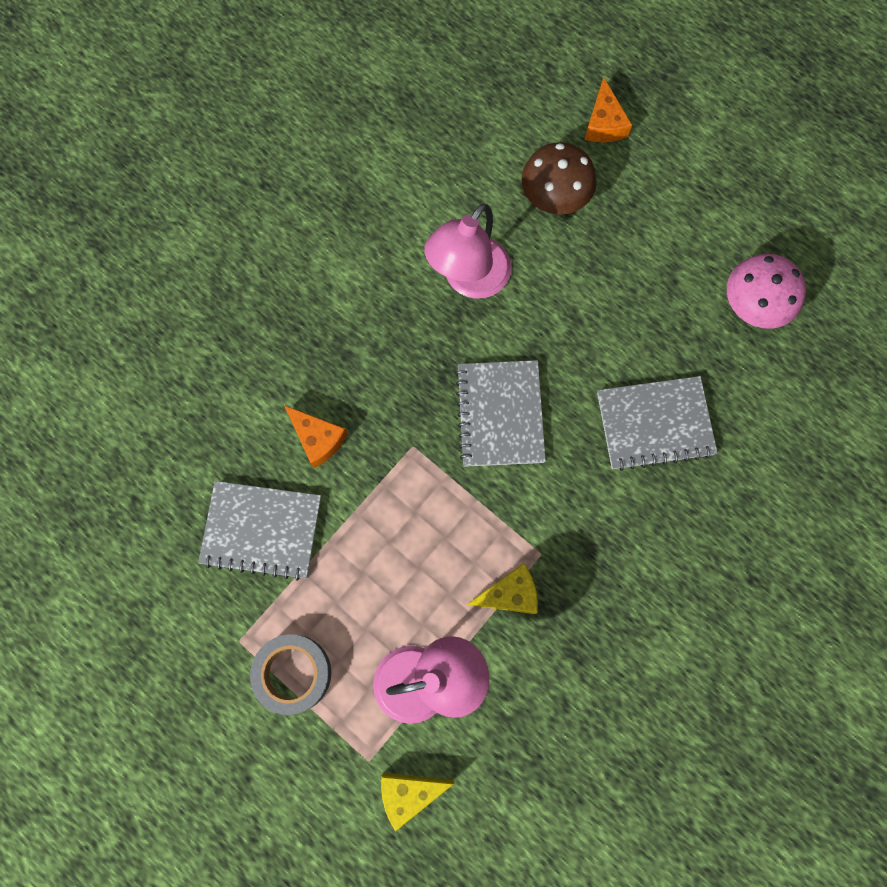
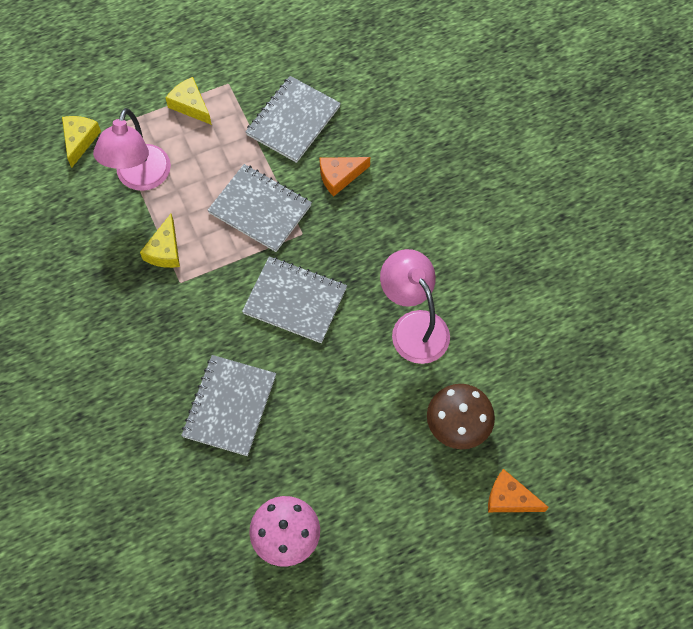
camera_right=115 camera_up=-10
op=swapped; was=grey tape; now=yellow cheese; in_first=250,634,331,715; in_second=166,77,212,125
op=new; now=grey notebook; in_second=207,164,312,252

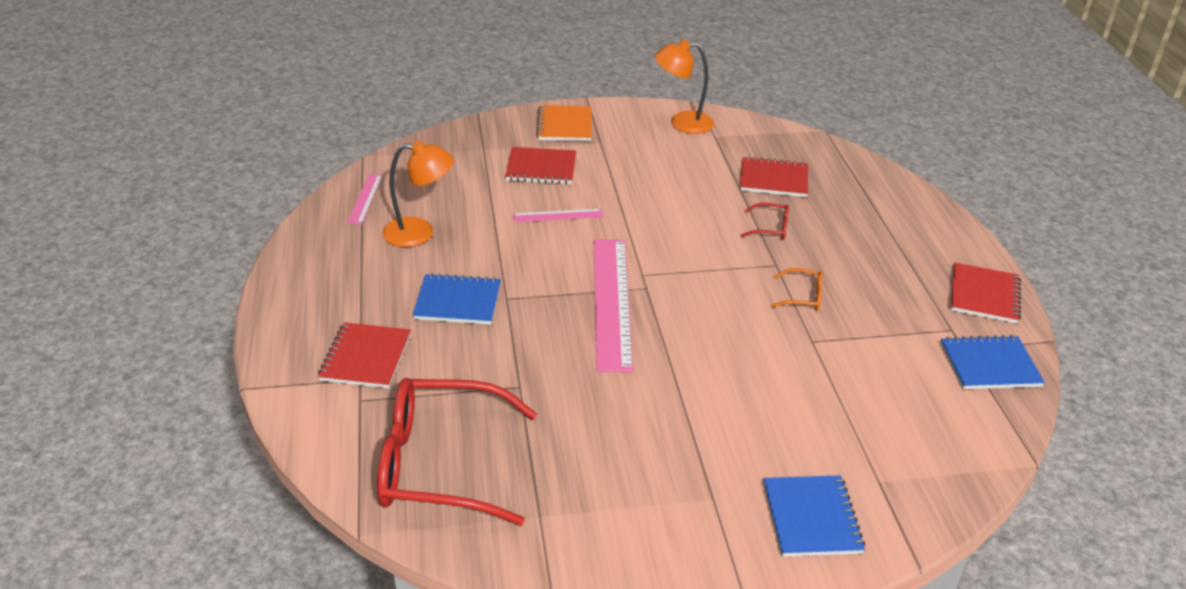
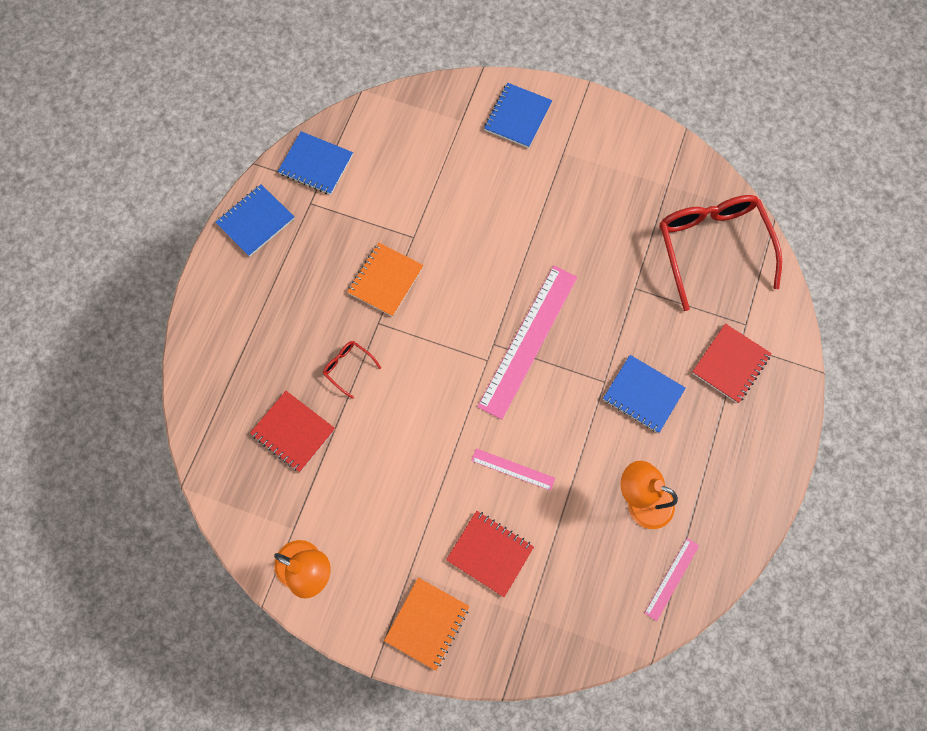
camera_right=-150 camera_up=35
op=repainted; was=red notebook; now=blue notebook; in_first=950,263,1021,323; in_second=215,184,295,257
op=swapped; was=orange glasses; now=orange notebook; in_first=770,268,823,310; in_second=347,243,424,317
op=rotated; was=red glasses; in_first=377,378,537,525; in_second=660,195,782,311; clockwise=-135

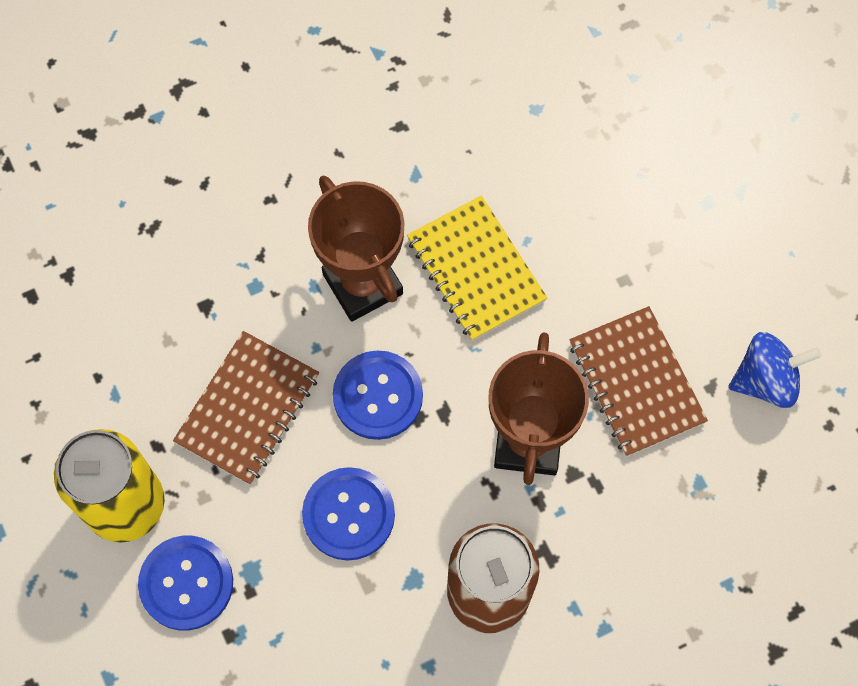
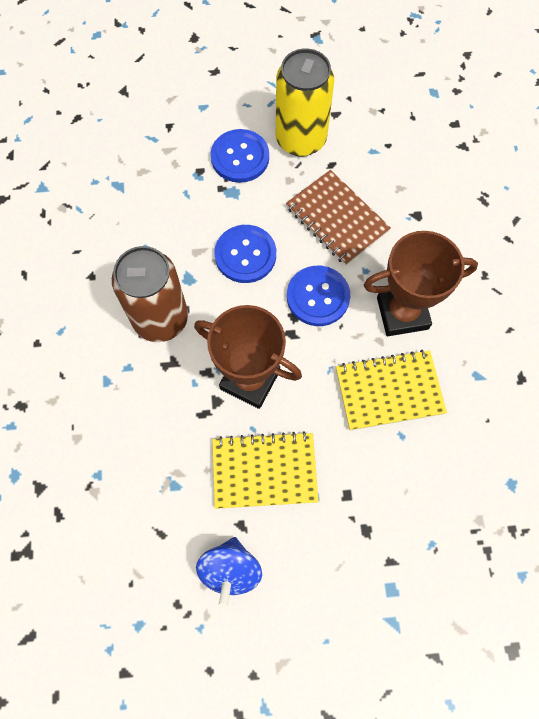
camera_right=110 camera_up=0
op=repainted; was=brown notebook; now=yellow notebook; in_first=569,306,708,457; in_second=212,431,319,509

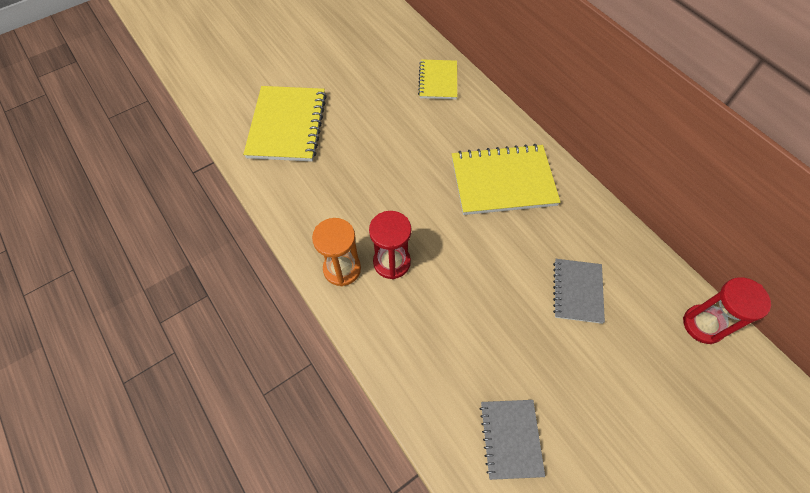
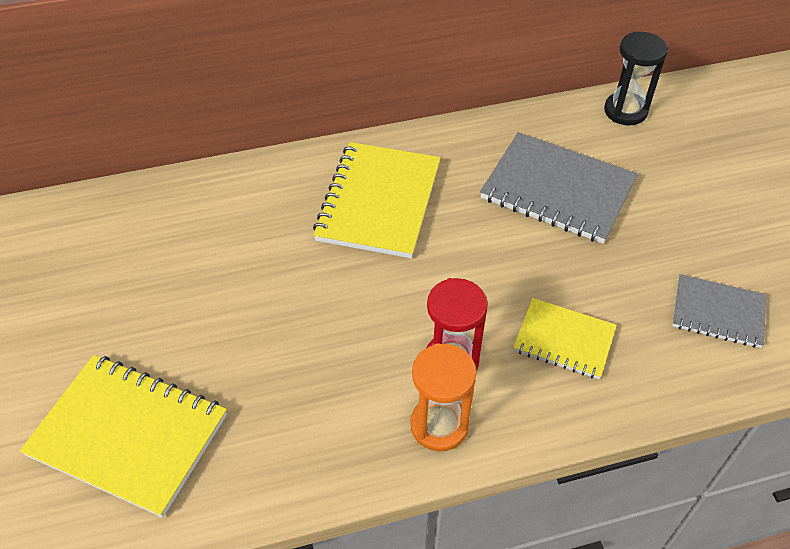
camera_right=-70 camera_up=-10
op=scaled; was=grey notebook; in_first=553,259,605,324; in_second=480,132,638,244; ratio=1.69
op=shifted; was=yellow notebook; in_first=418,59,457,99; in_second=513,298,617,379
op=repainted; was=red hourglass; now=black hourglass; in_first=683,277,771,344; in_second=604,32,668,125

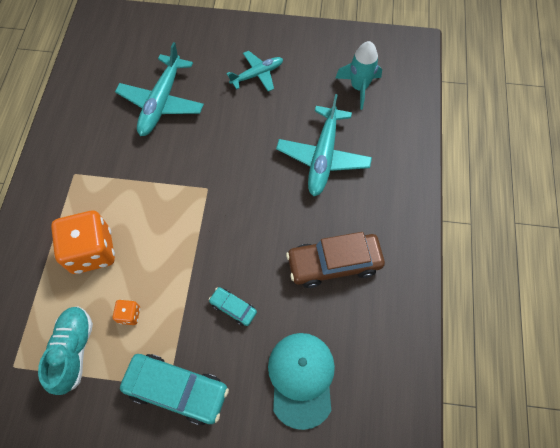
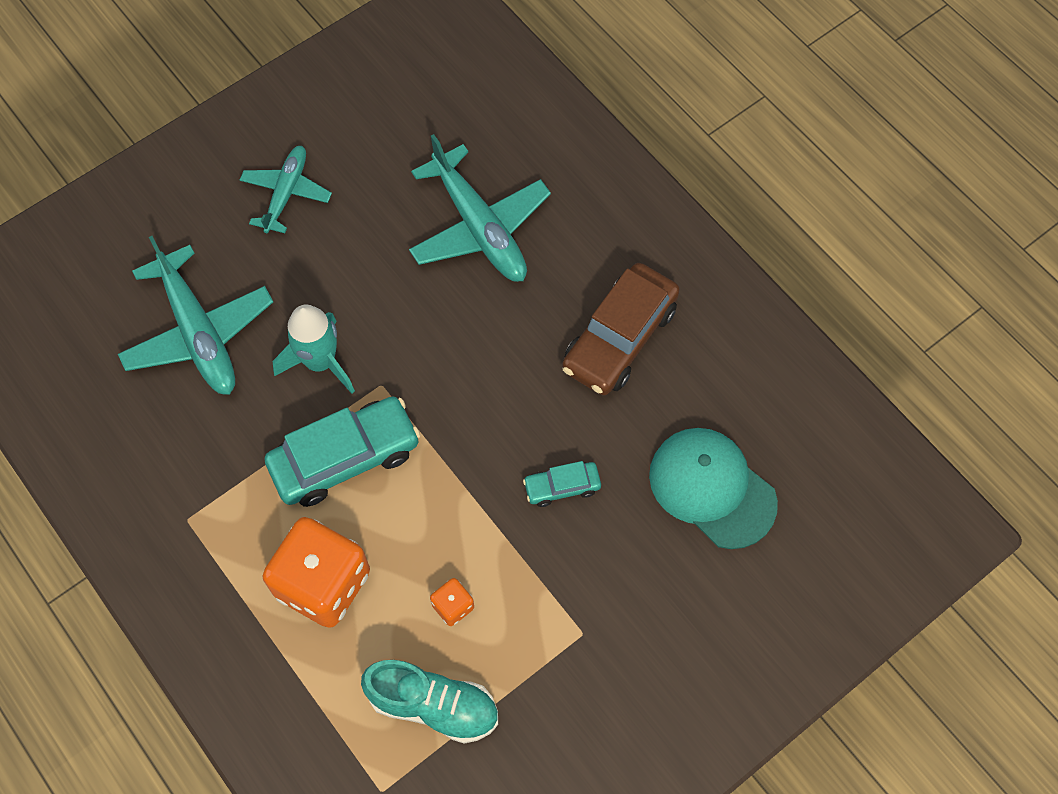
camera_right=-45 camera_up=0
op=shifted; was=turquoise car; in_first=120,354,229,425; in_second=265,397,420,507
op=shifted; was=turquoise rocket; in_first=335,41,382,110; in_second=273,305,355,394
op=rotated; was=turquoise shoe; in_first=38,306,93,395; in_second=361,660,498,744; clockwise=150

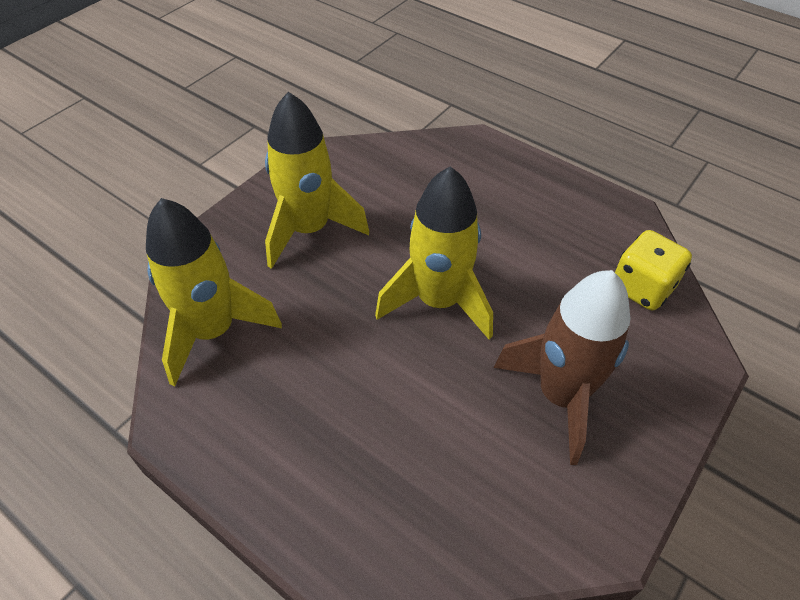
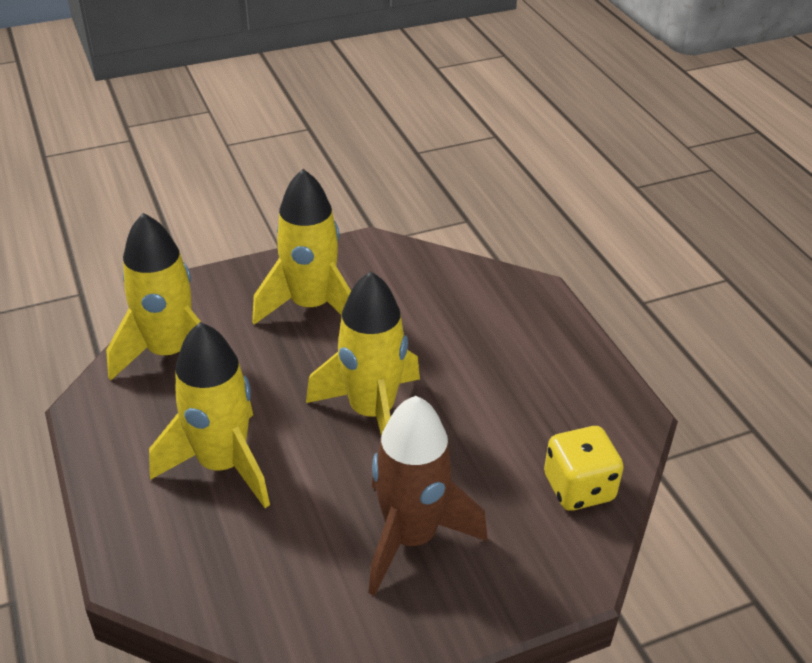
camera_right=30 camera_up=-10
op=new; now=yellow rocket; in_second=149,322,270,508

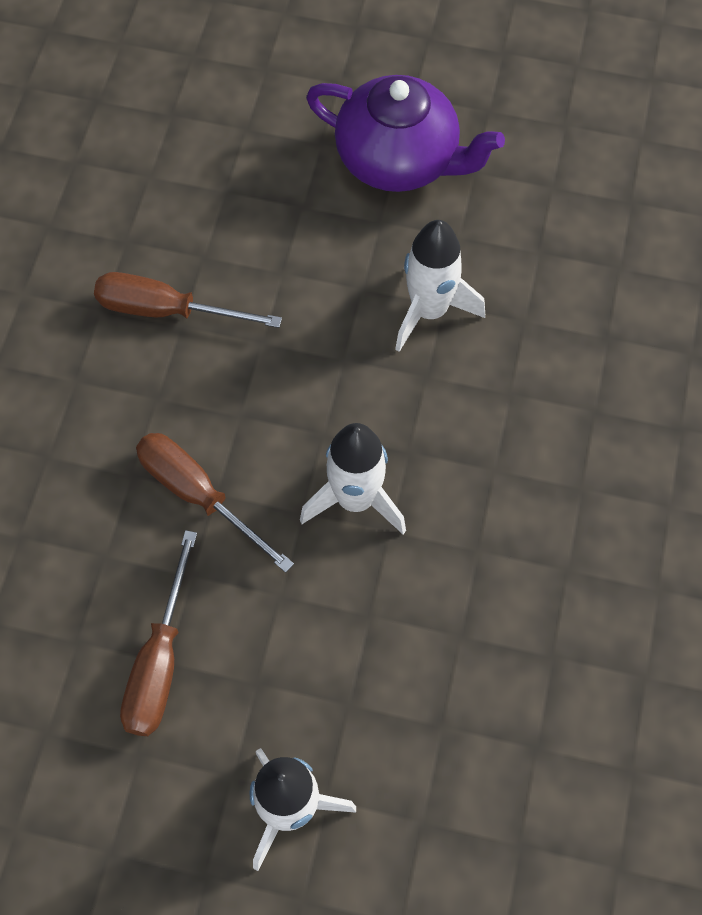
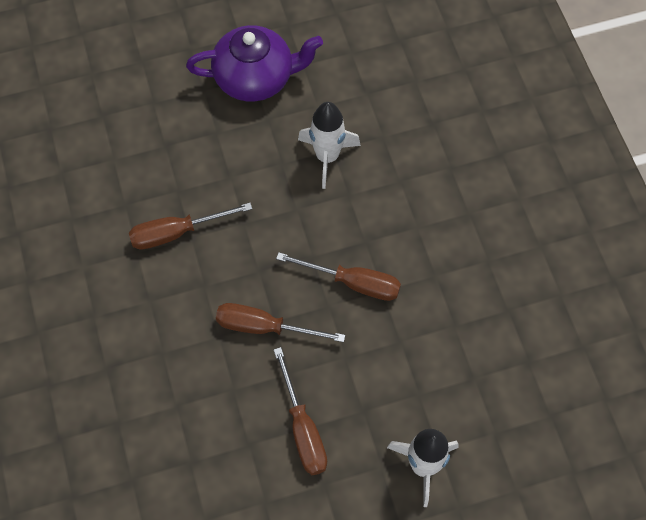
camera_right=-30 camera_up=0
op=swapped; was=white rocket; now=brown screwdriver; in_first=300,423,406,534; in_second=276,252,401,301

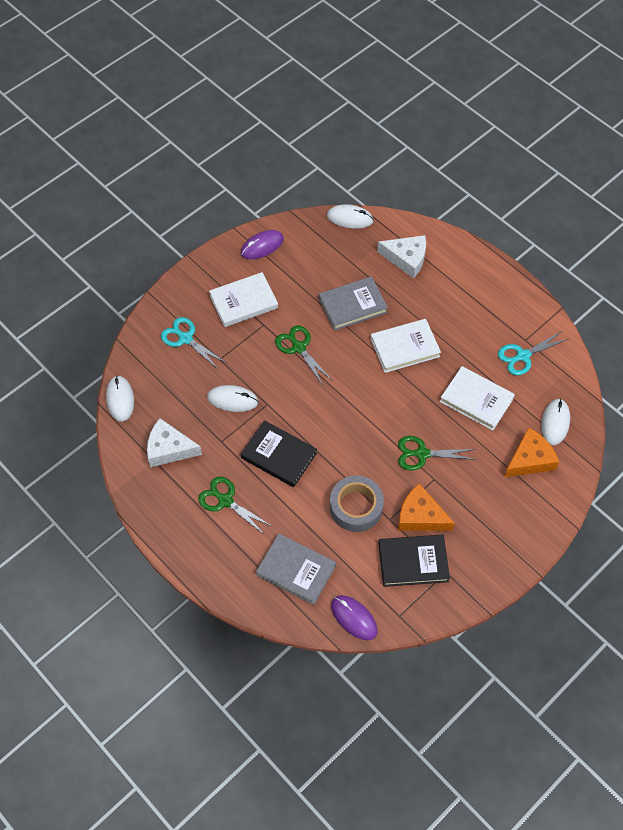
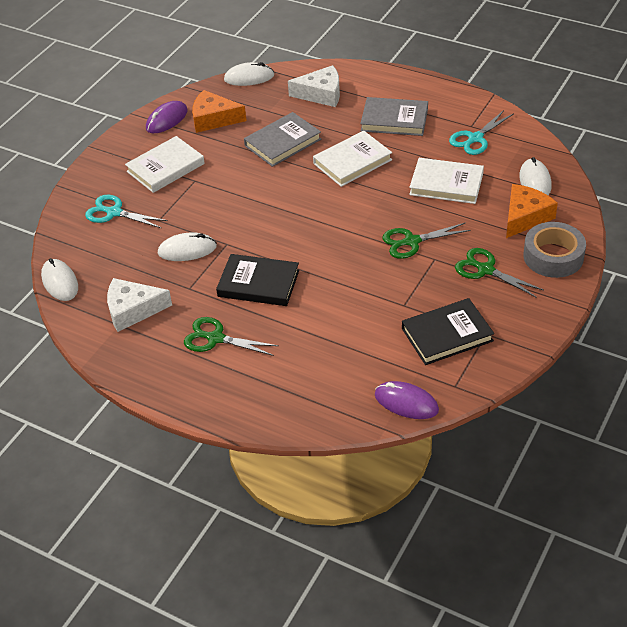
camera_right=-15 camera_up=-15
op=shifted; was=orange cheese; in_first=398,483,455,531; in_second=192,90,247,133
op=shifted; was=grey book; in_first=256,534,336,605; in_second=360,97,428,136
op=shifted; was=green scissors; in_first=275,325,333,385; in_second=455,248,544,298
op=shifted; was=grey tape; in_first=330,476,384,532; in_second=523,222,586,278

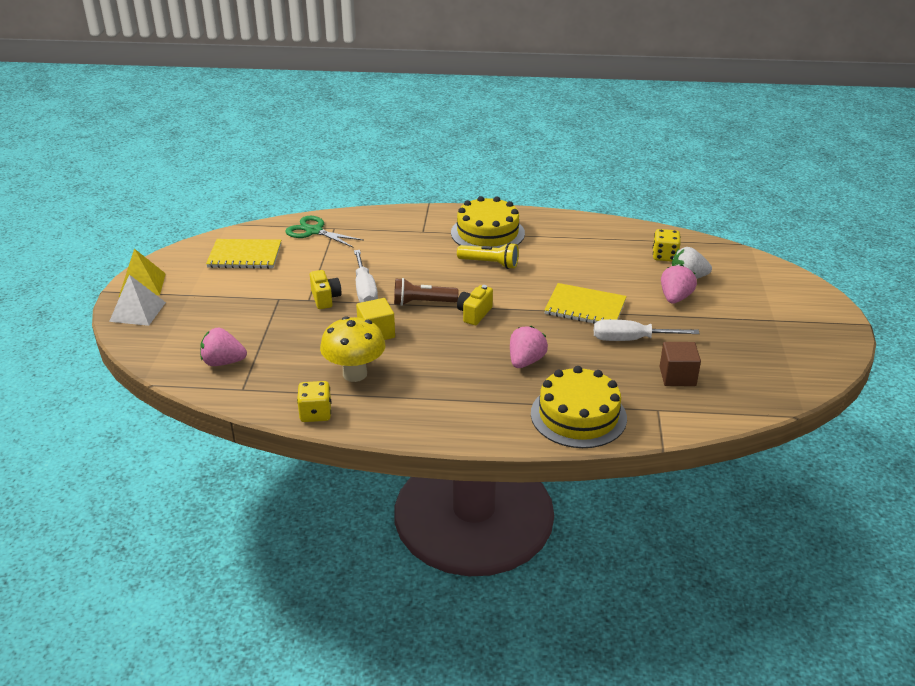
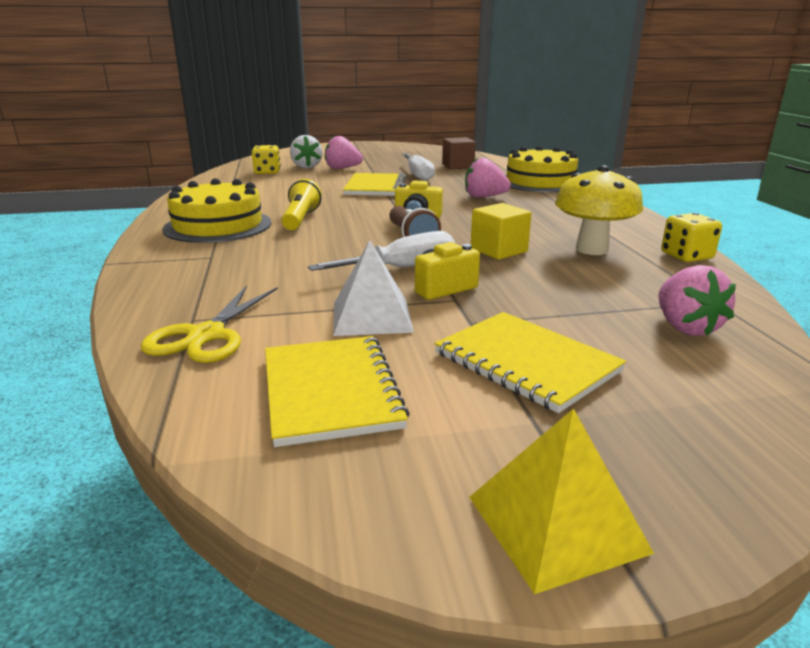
camera_right=-105 camera_up=-10
op=repainted; was=green scissors; now=yellow scissors; in_first=285,216,364,248; in_second=141,286,278,363
op=shifted; was=white pyramid; in_first=109,275,166,326; in_second=333,240,414,336
op=new; now=yellow notebook; in_second=434,312,626,413

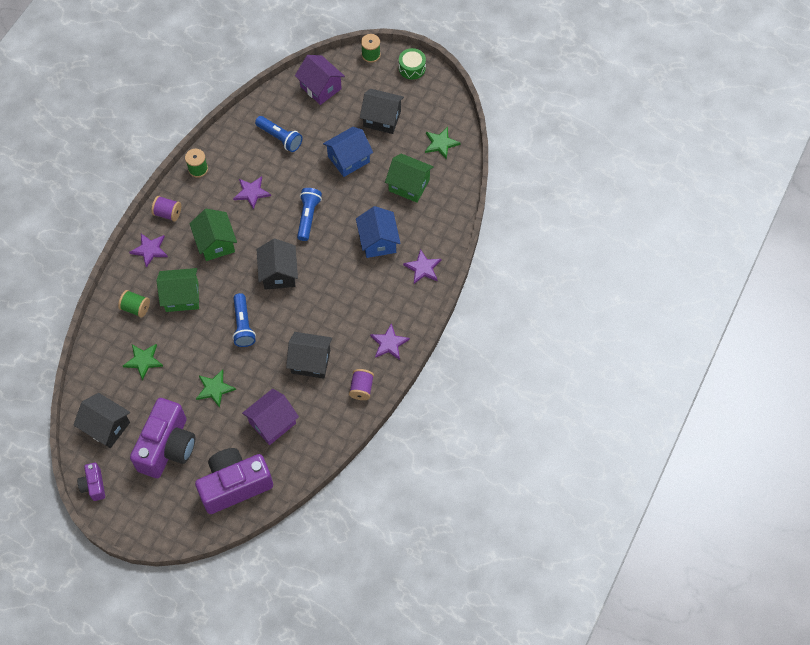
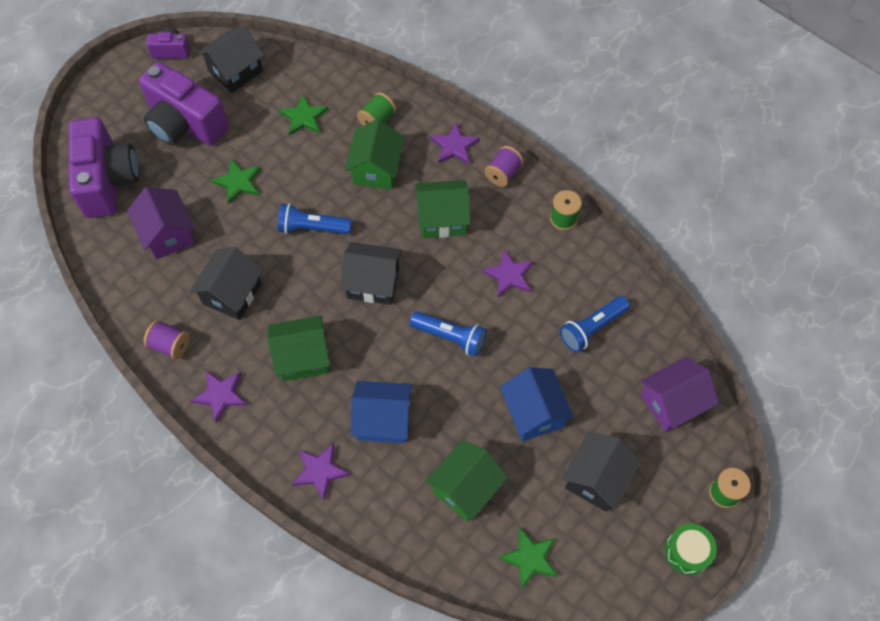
camera_right=105 camera_up=0
op=new; now=green house; in_second=268,315,330,381

